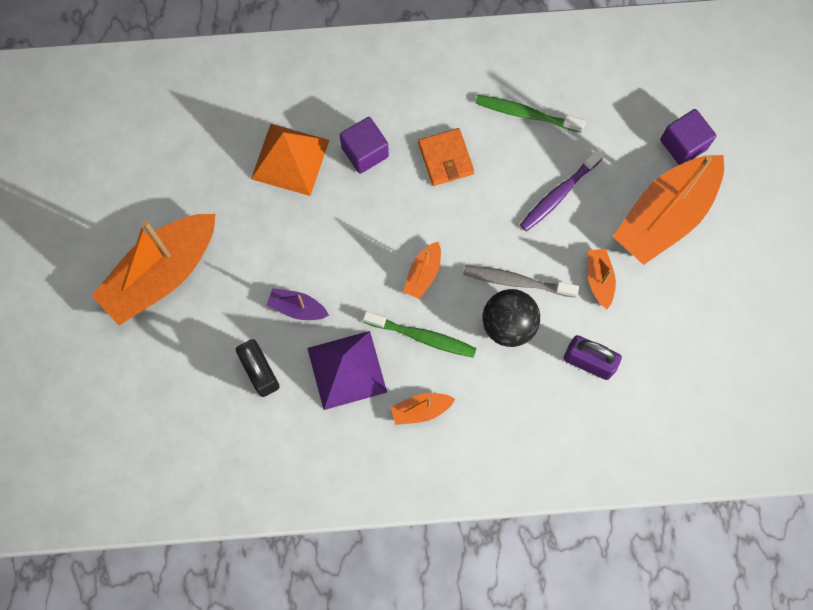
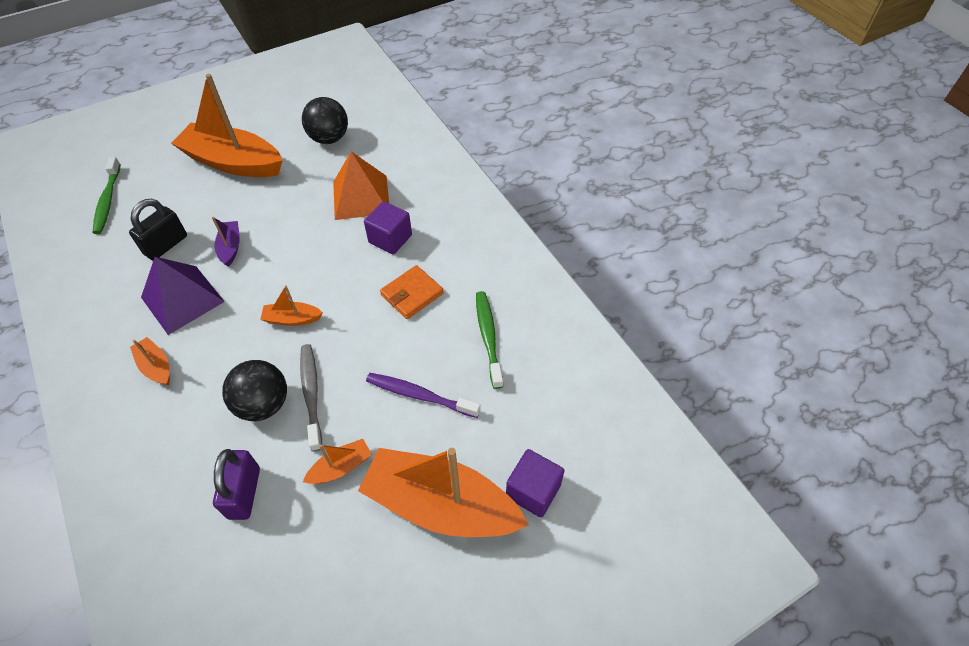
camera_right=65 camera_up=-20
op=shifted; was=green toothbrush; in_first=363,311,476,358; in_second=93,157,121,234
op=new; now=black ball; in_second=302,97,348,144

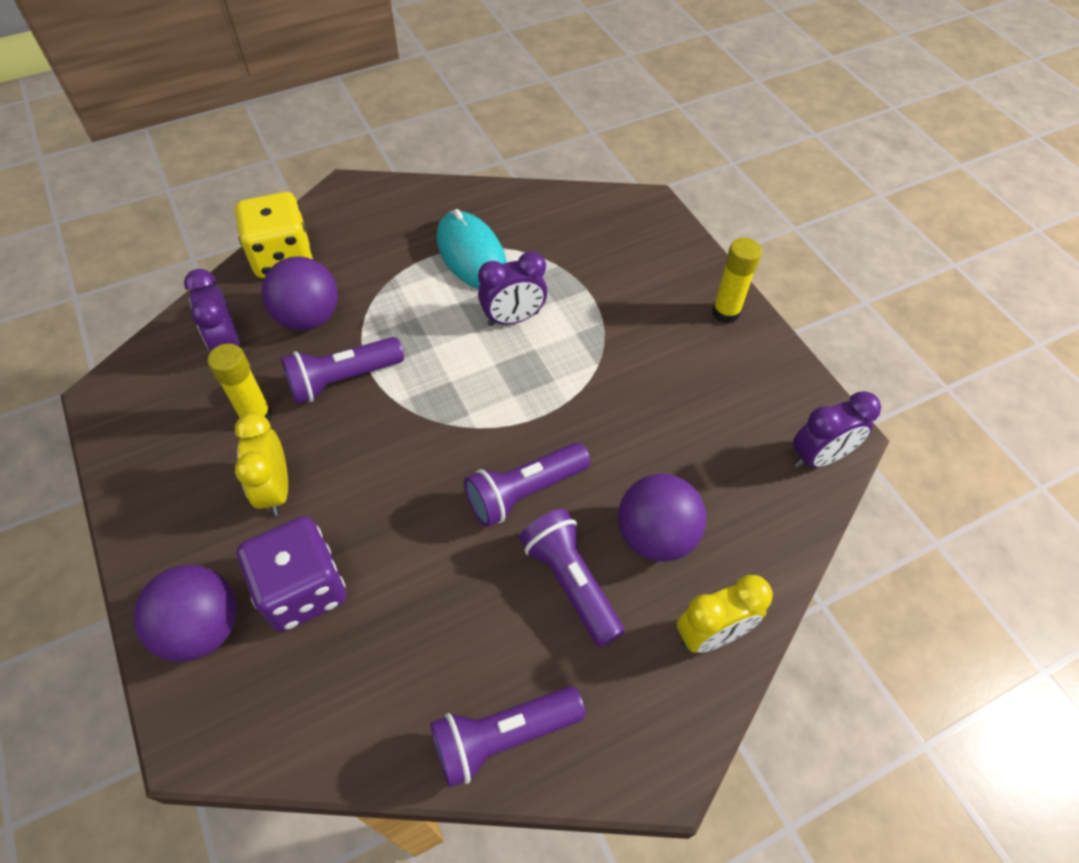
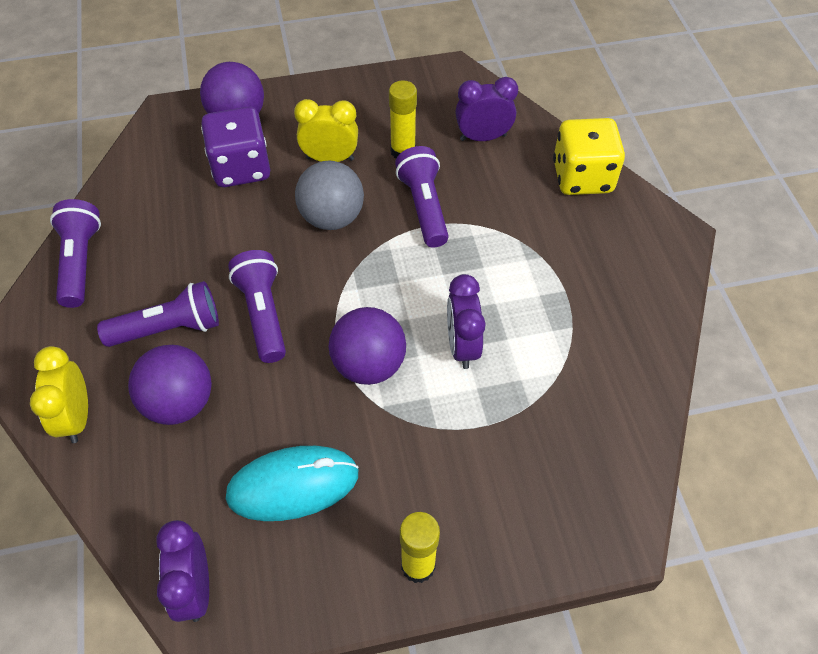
camera_right=105 camera_up=0
op=shifted; was=turquoise mouse; in_first=437,209,507,289; in_second=226,446,359,521
op=new; now=grey ball; in_second=295,161,364,230
op=shifted; was=purple ball; in_first=262,256,338,331; in_second=329,307,406,385

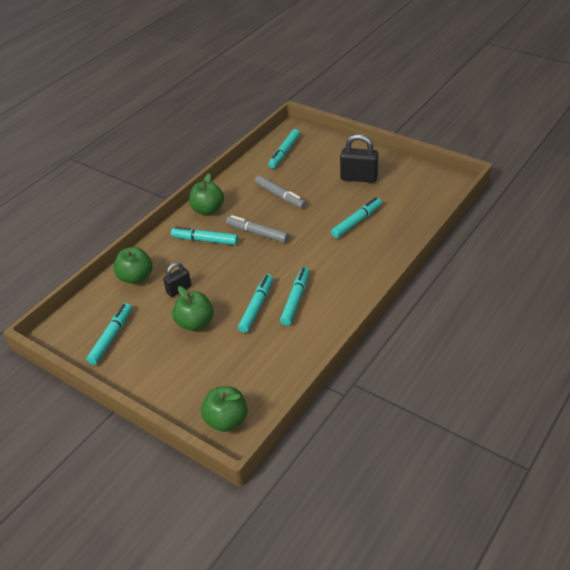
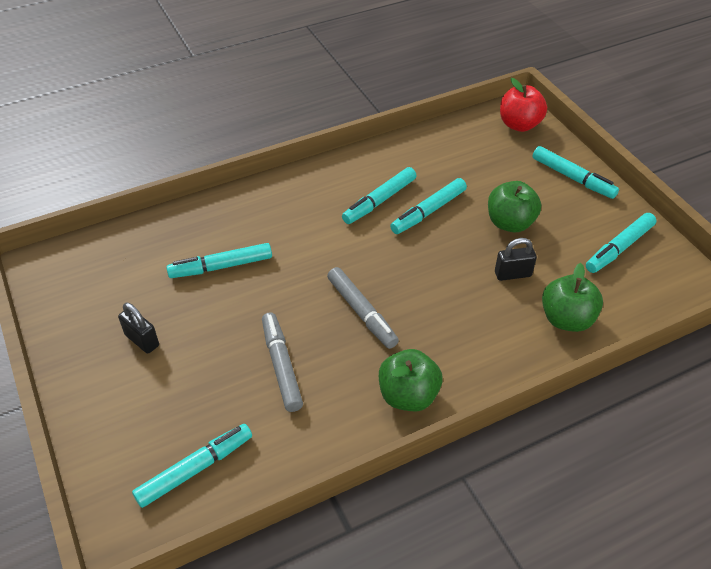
camera_right=-155 camera_up=5
op=scaled; was=black padlock; in_first=340,134,378,183; in_second=118,303,159,354; ratio=0.61
op=repainted; was=green apple; now=red apple; in_first=201,386,248,432; in_second=500,78,547,132
op=shifted; was=turquoise marker; in_first=171,227,238,245; in_second=532,146,619,199

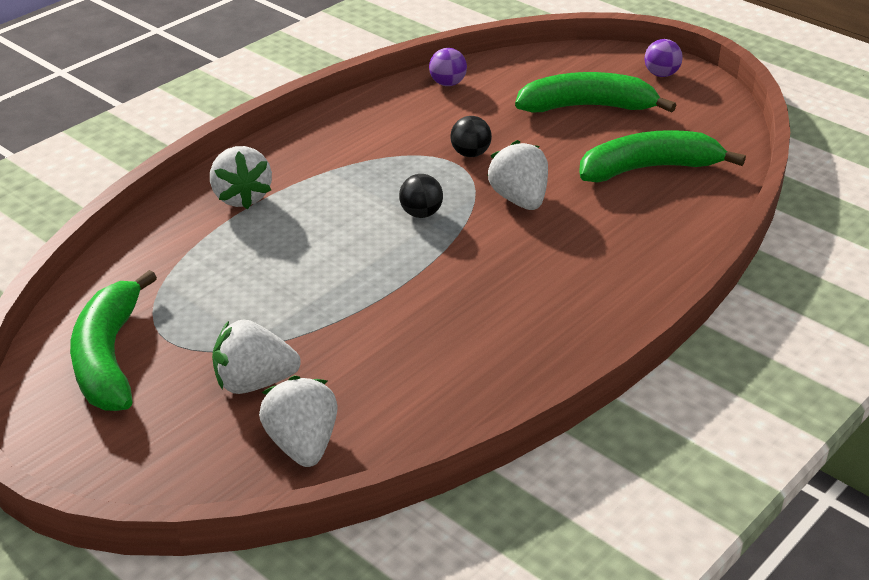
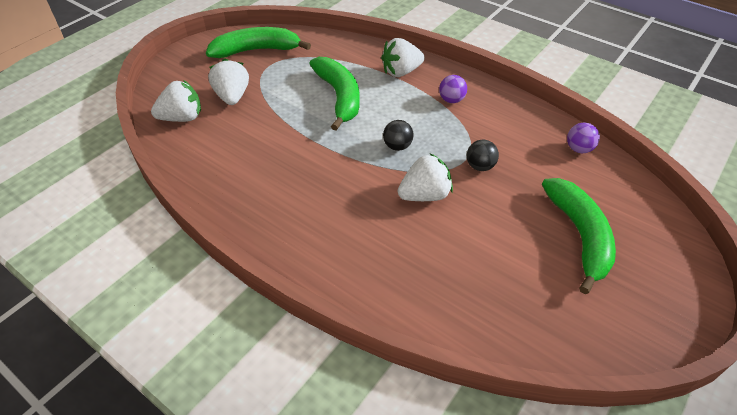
camera_right=85 camera_up=10
op=shifted; was=green banana; in_first=579,130,746,183; in_second=309,57,360,131
op=shifted; was=purple ball; in_first=644,39,683,77; in_second=439,75,467,103

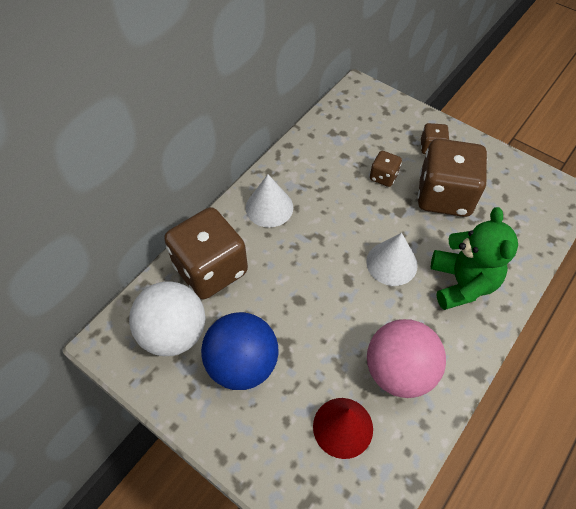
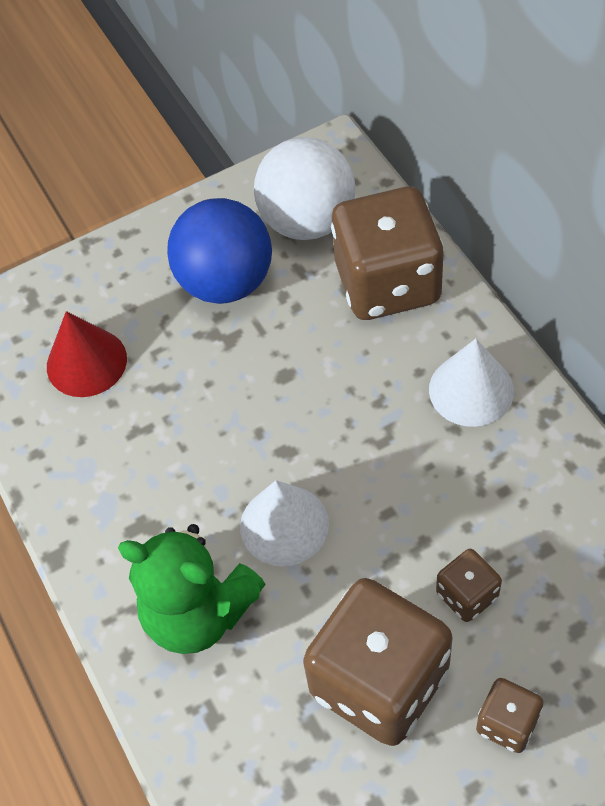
camera_right=120 camera_up=0
op=gone; was=pink ball; in_first=367,319,446,398

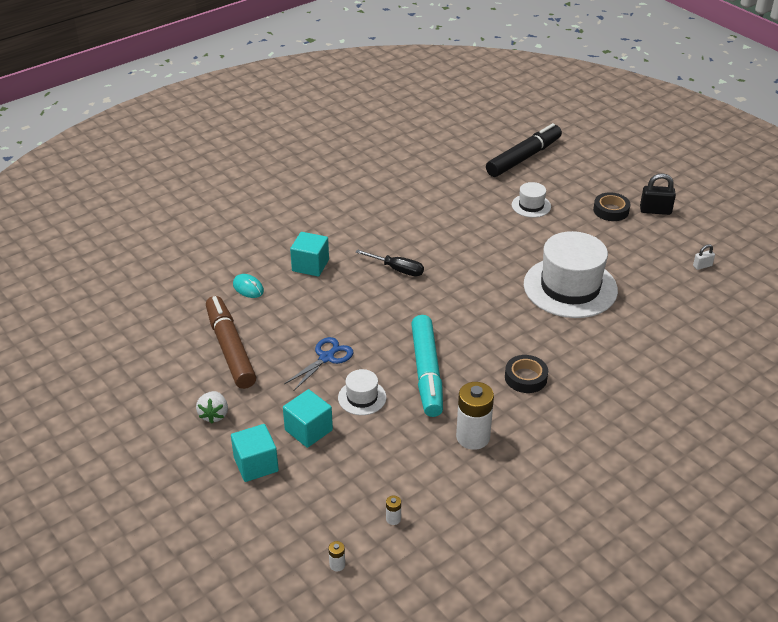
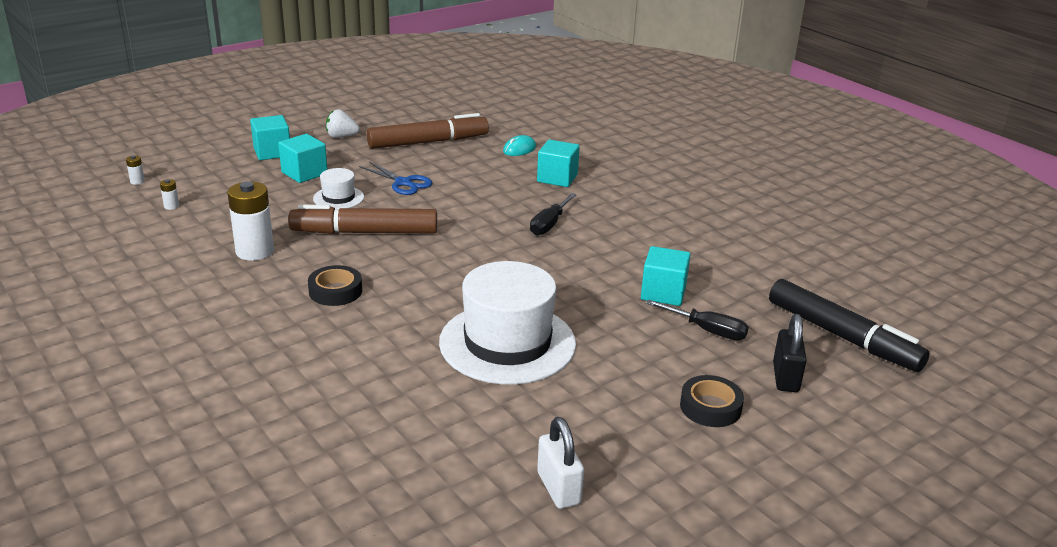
camera_right=90 camera_up=-10
op=repainted; was=turquoise marker; now=brown marker; in_first=411,315,443,417; in_second=288,205,437,234
op=scaled; was=white padlock; in_first=693,244,715,270; in_second=537,417,584,509; ratio=1.75
op=new; now=turquoise cube; in_second=641,246,691,306
op=swapped; was=white hat; now=black screwdriver; in_first=512,182,551,217; in_second=646,300,749,340
op=shifted; was=black padlock; in_first=640,173,676,215; in_second=773,314,807,392

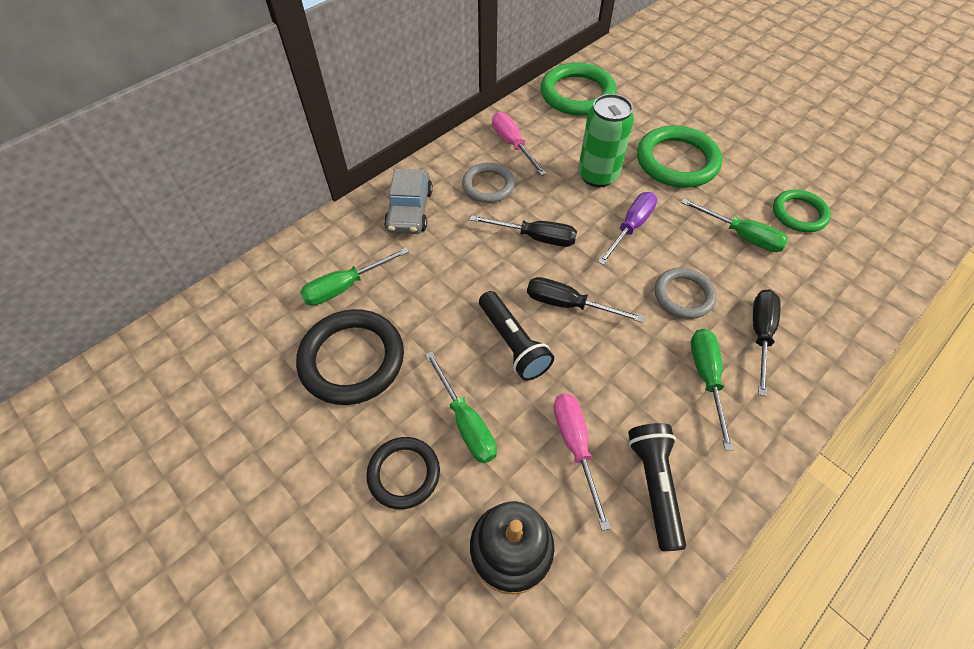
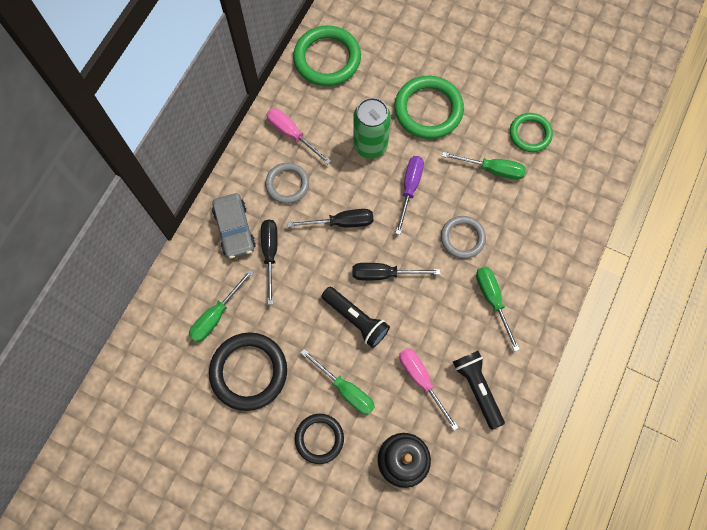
camera_right=-20 camera_up=15
op=shifted; was=black screwdriver; in_first=753,289,781,397; in_second=261,219,278,305

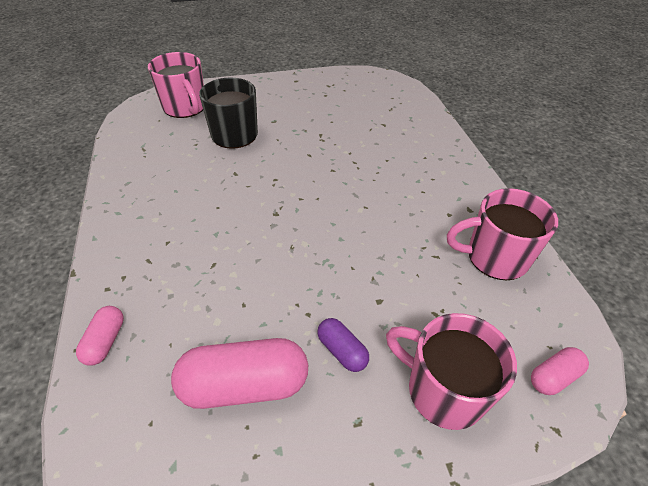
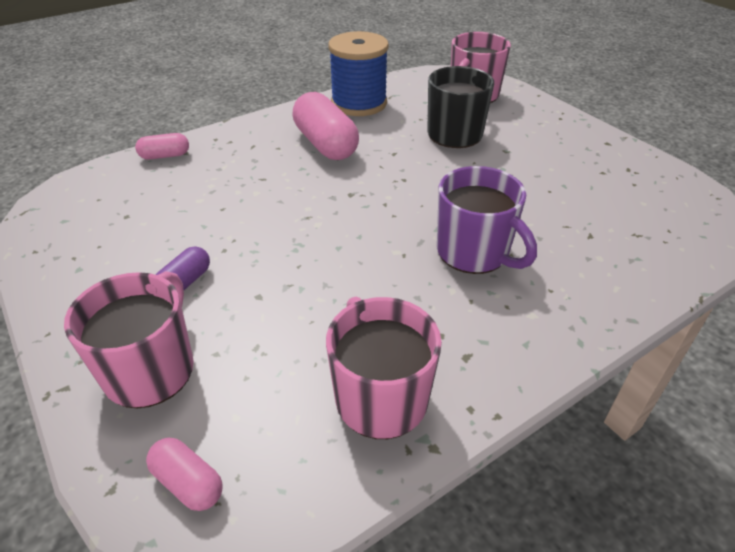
camera_right=70 camera_up=-5
op=shifted; was=pink capsule; in_first=171,338,308,409; in_second=292,92,359,160
op=new; now=blue spool; in_second=328,31,389,116
op=new; now=purple mug; in_second=437,166,537,274

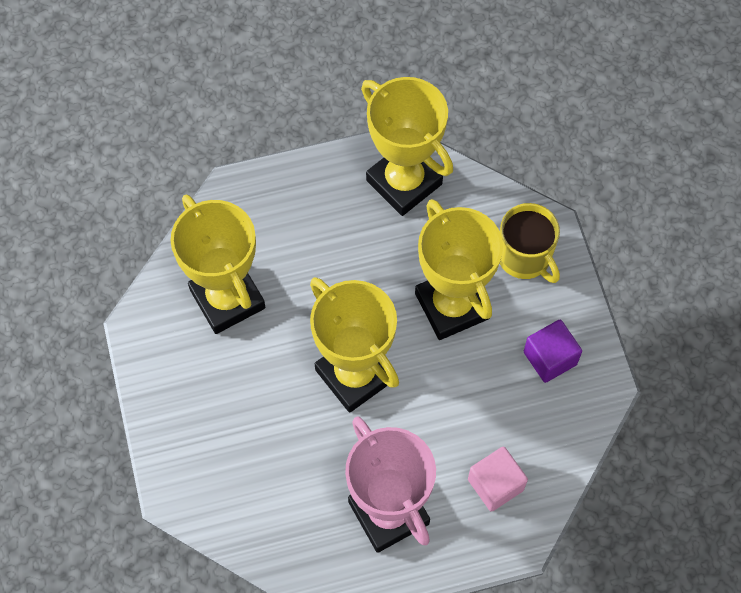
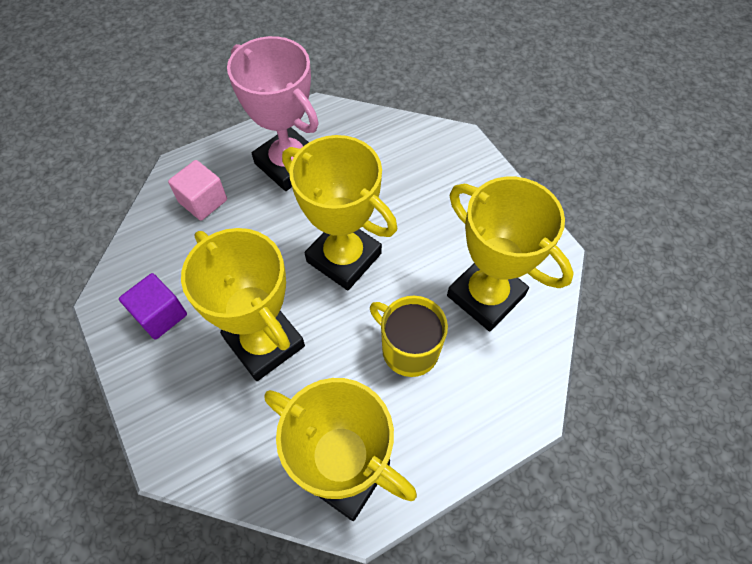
camera_right=165 camera_up=-5
op=shifted; was=yellow mug; in_first=500,203,560,283; in_second=370,296,448,377

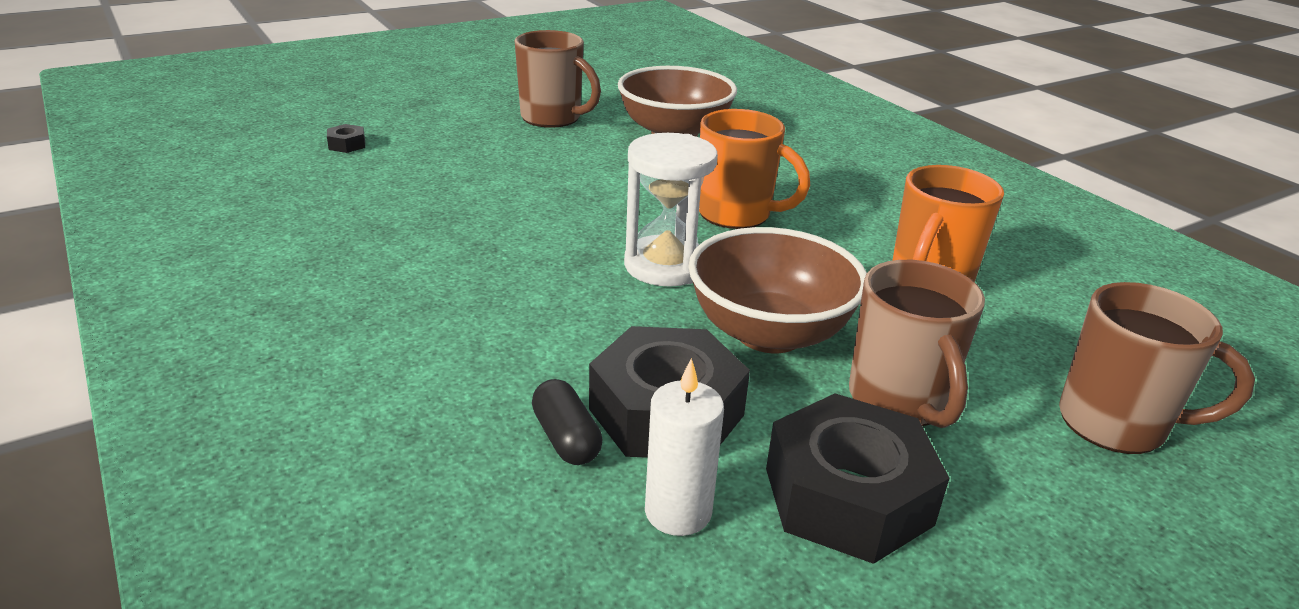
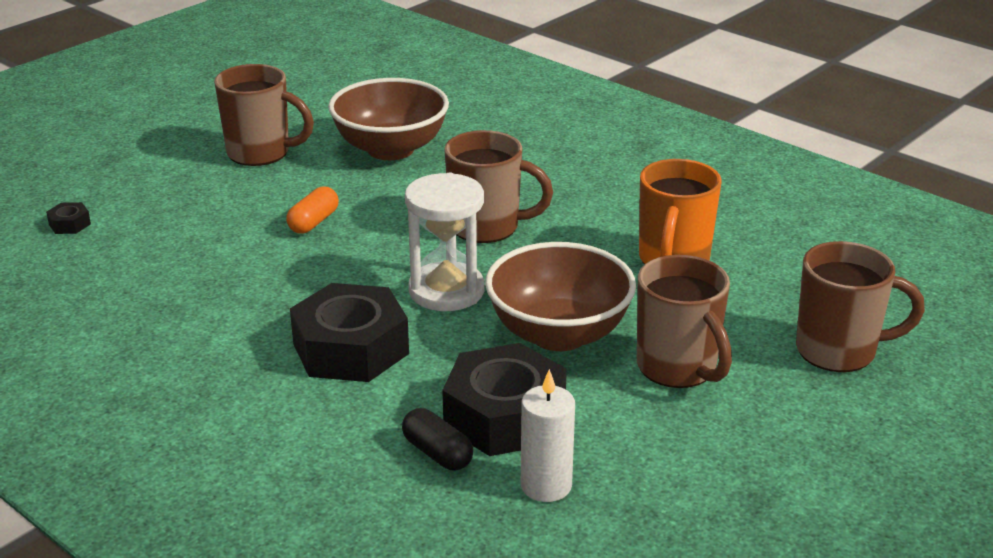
camera_right=-15 camera_up=0
op=new; now=orange capsule; in_second=286,186,339,234
op=shifted; was=black nut; in_first=766,394,949,564; in_second=290,283,409,382
op=repainted; was=orange mug; now=brown mug; in_first=699,109,810,229; in_second=444,130,553,243

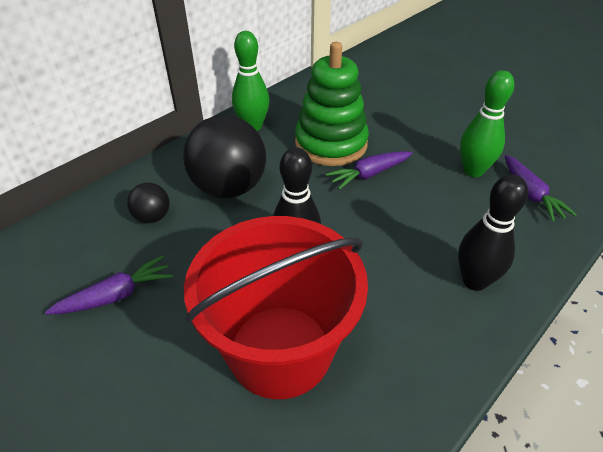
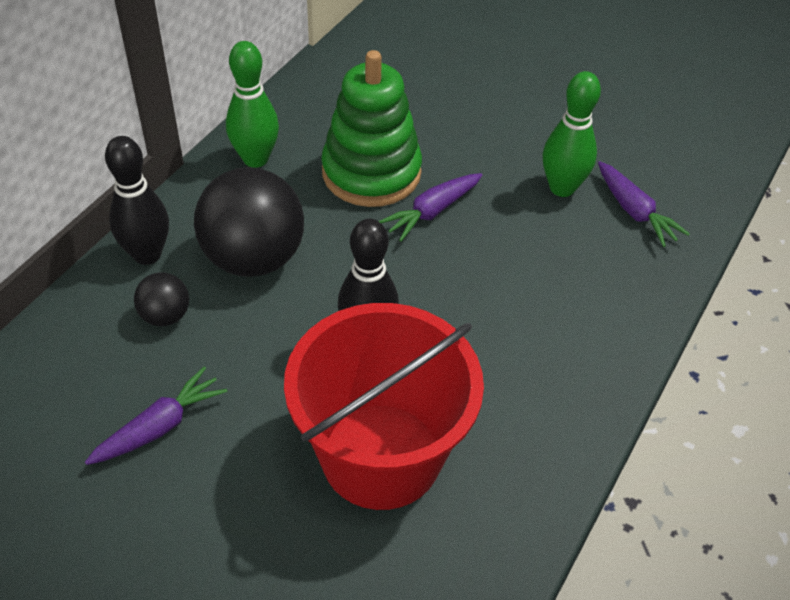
camera_right=-15 camera_up=5
op=shifted; was=black bowling pin; in_first=458,174,528,291; in_second=105,136,169,265

